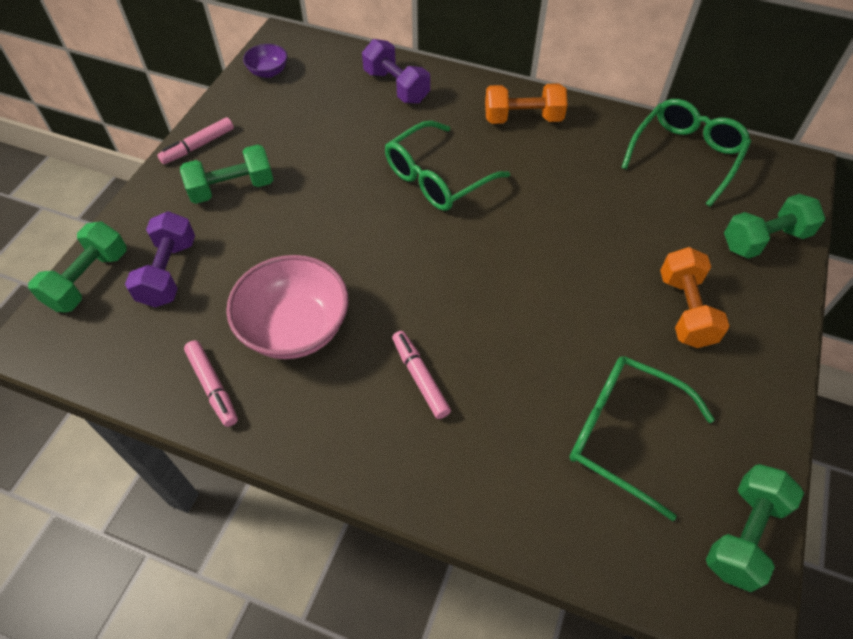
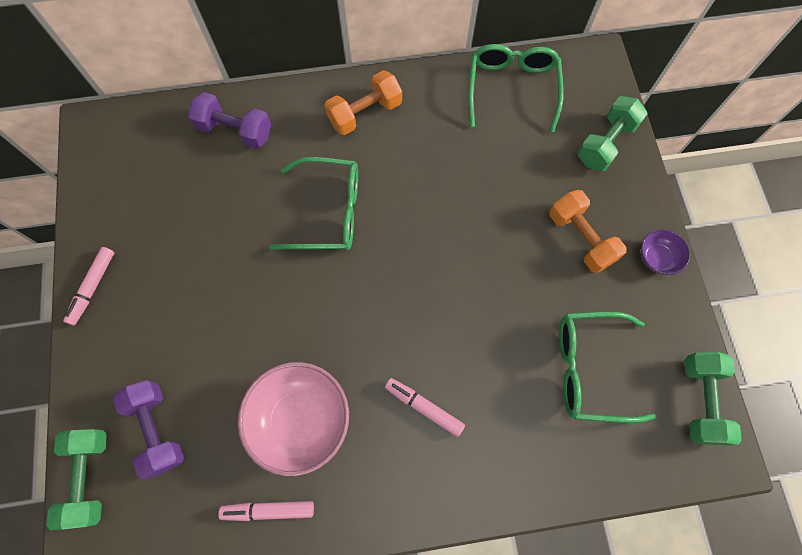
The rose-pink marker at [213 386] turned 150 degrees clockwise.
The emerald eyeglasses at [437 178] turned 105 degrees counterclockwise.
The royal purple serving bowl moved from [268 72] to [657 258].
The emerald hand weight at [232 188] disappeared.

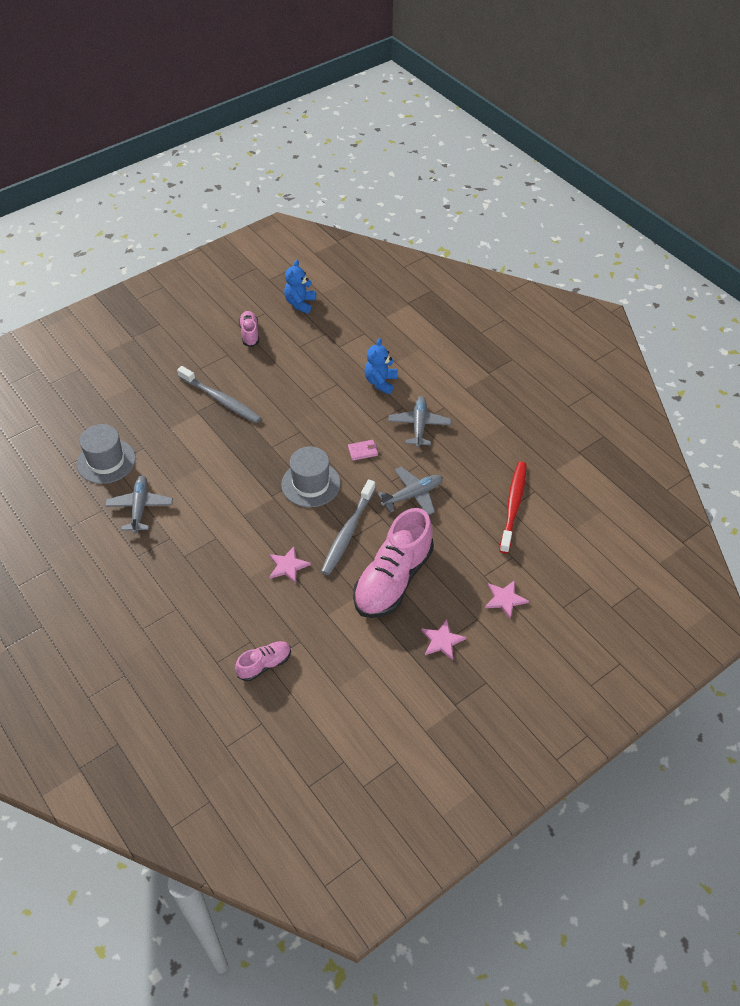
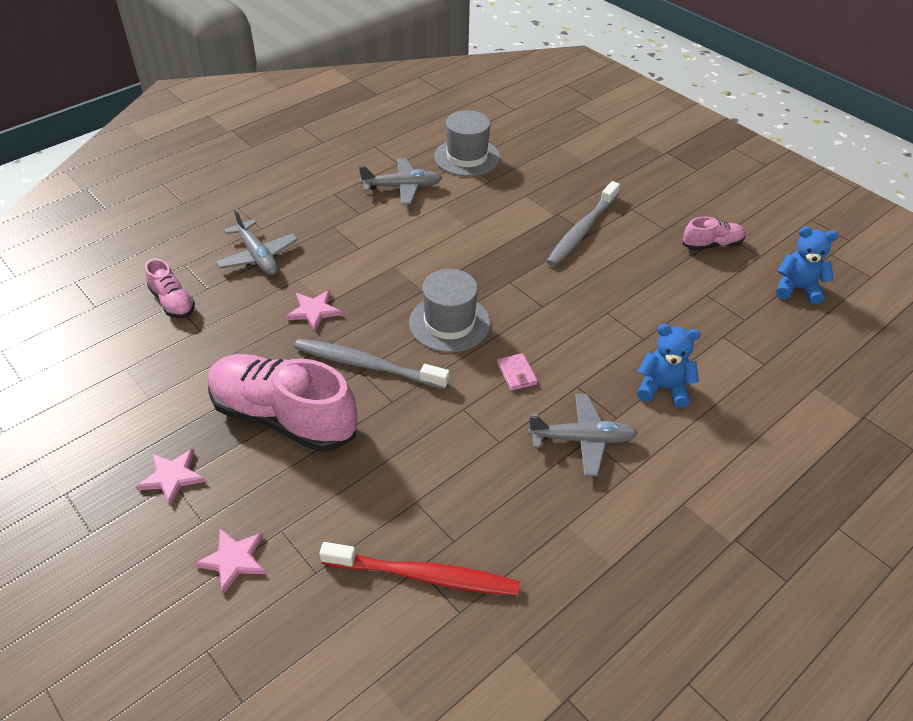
The grey toy plane moved from [413 495] to [258 256].

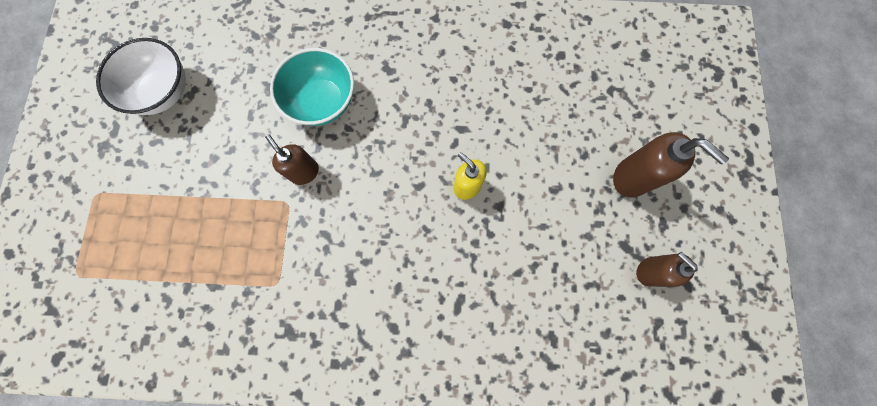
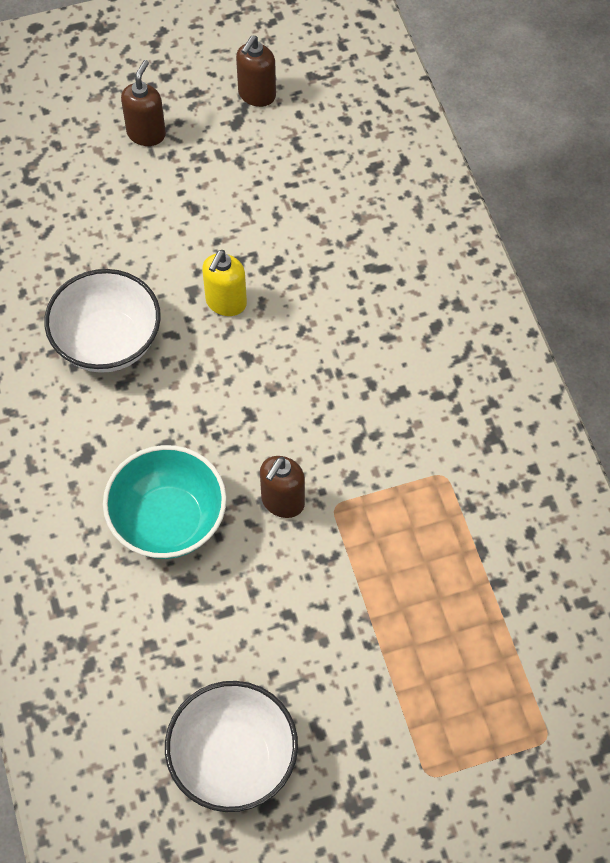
The white serving bowl at [108 342] appeared.
The russet soap pump at [632 178] changed to 0.67 times the size.

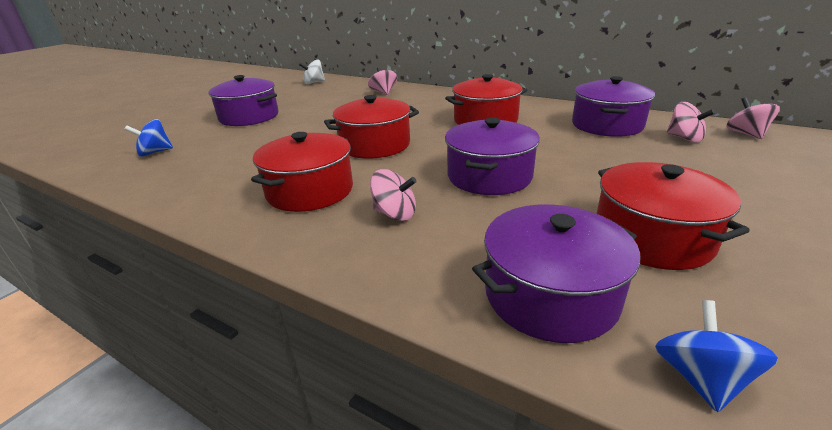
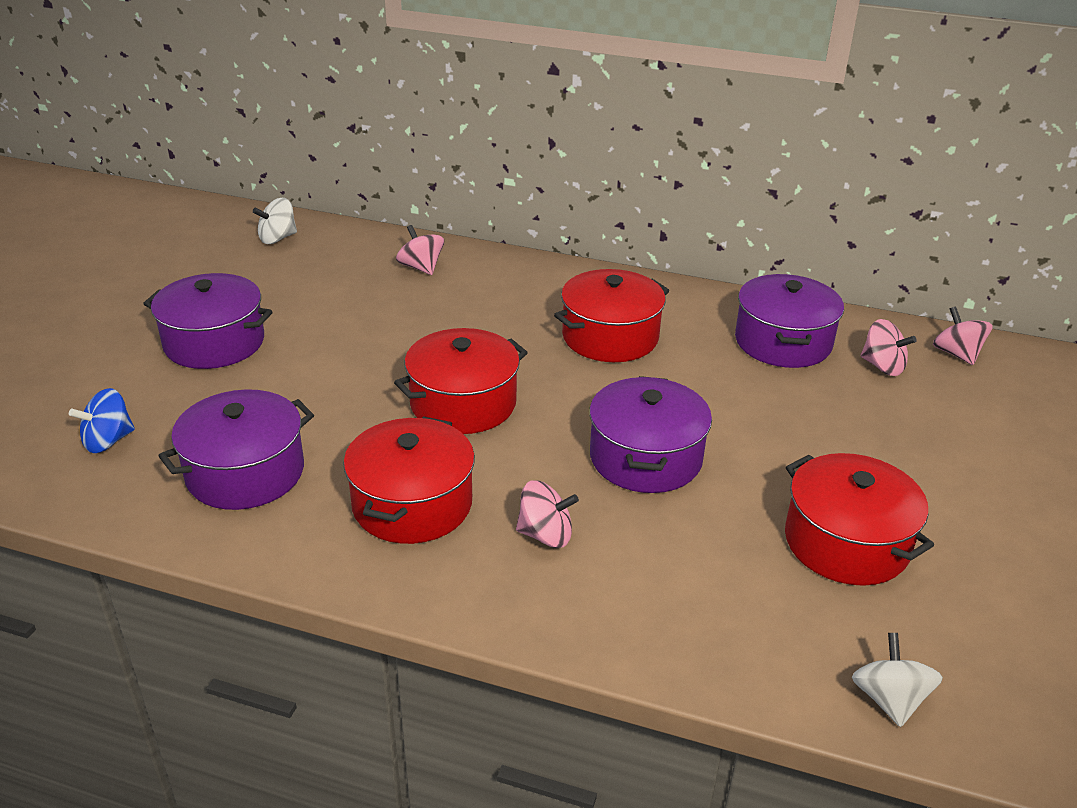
The royal purple pot moved from [550 295] to [245 473].
The cobalt spinning top at [700 378] became the white spinning top at [889 699].

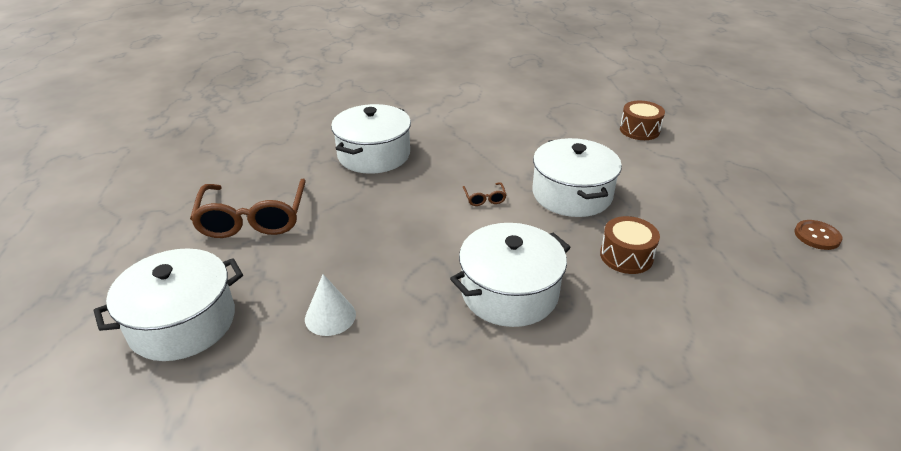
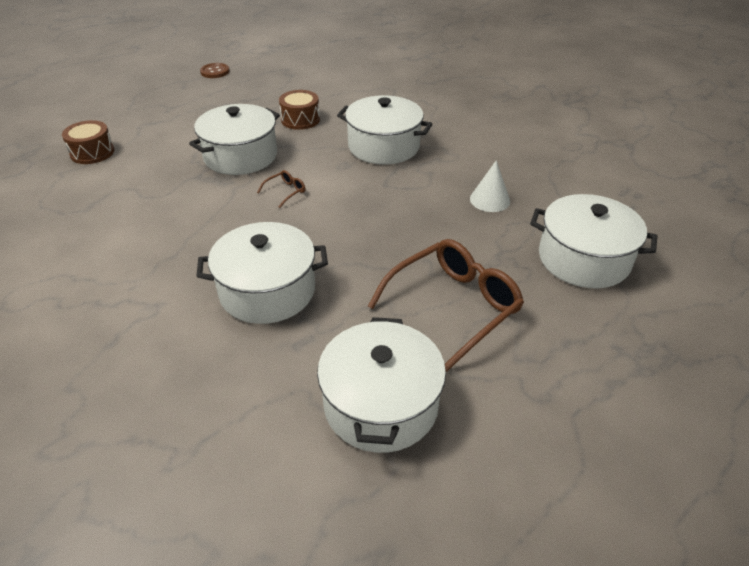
The white pot at [381 404] appeared.

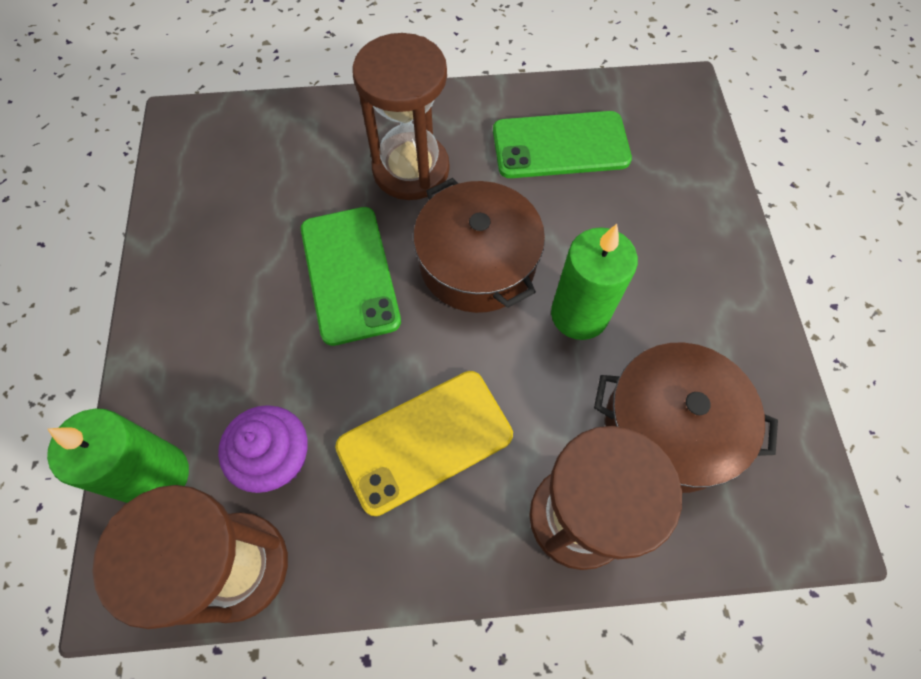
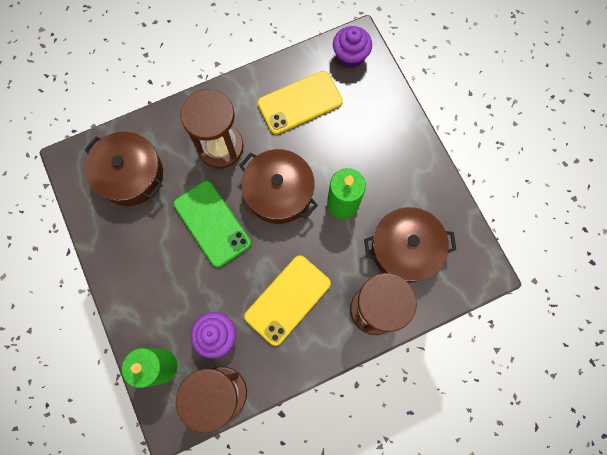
The russet pot at [131 175] appeared.
The emerald phone at [560 145] became the yellow phone at [300 102].
The royal purple cupcake at [350 56] appeared.

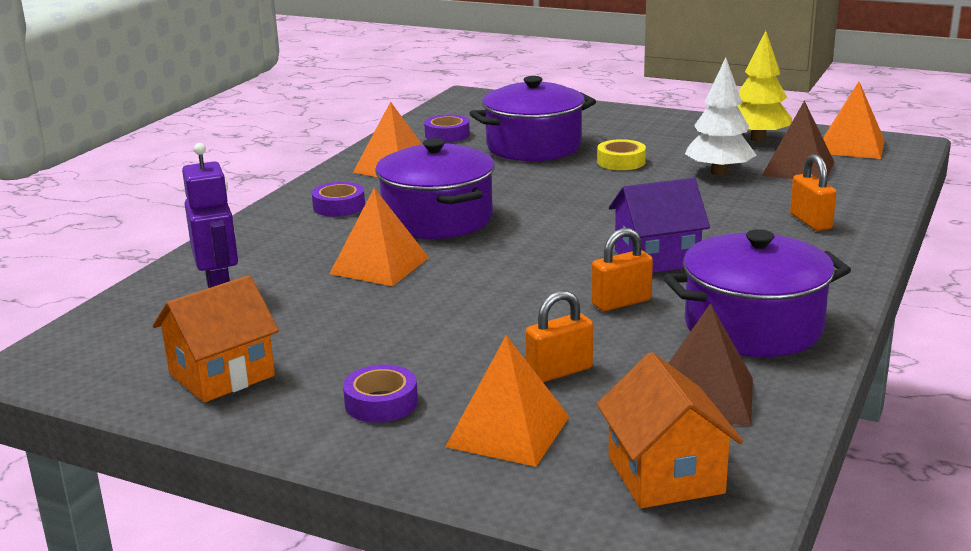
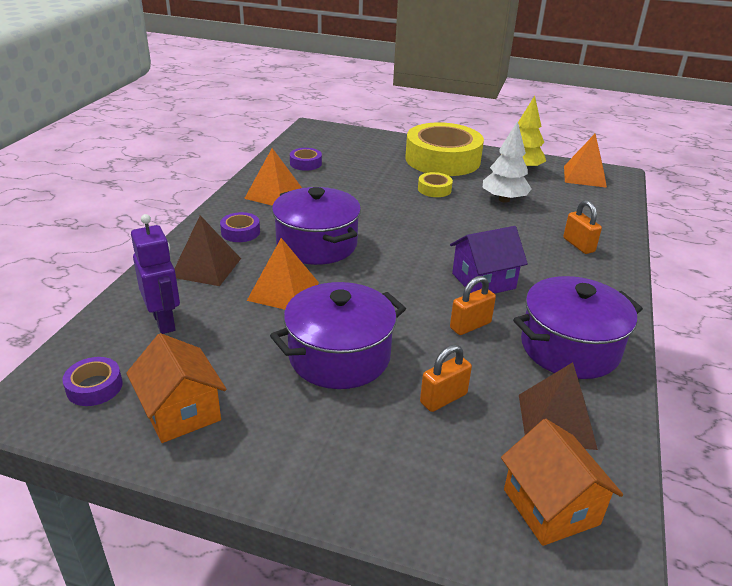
The royal purple roll of tape moved from [381 403] to [94 387].
The orange house at [221 375] turned 75 degrees counterclockwise.
The russet pyramid moved from [798 168] to [206 267].
The royal purple pot moved from [533 147] to [339 356].
The yellow roll of tape at [442 159] appeared.
The orange pyramid at [508 431] disappeared.

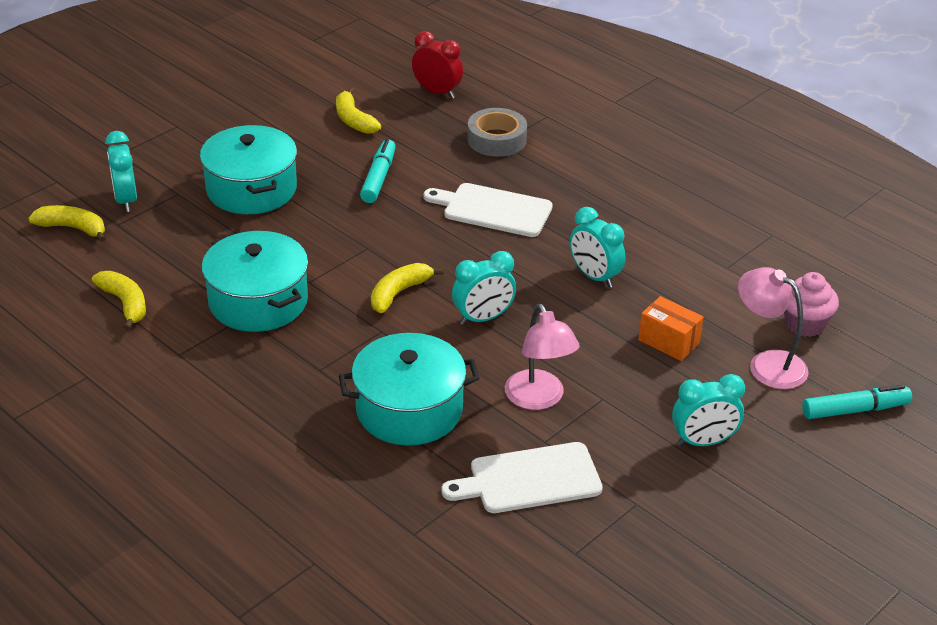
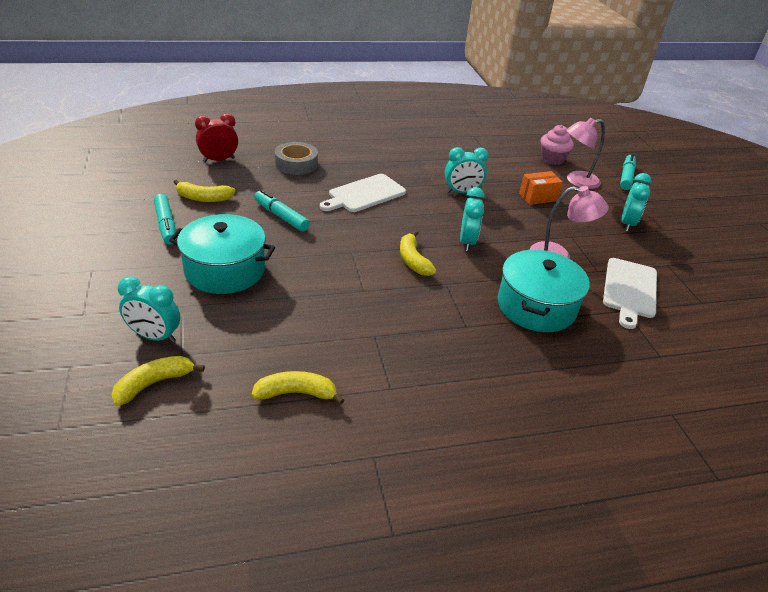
The turquoise marker at [166 224] appeared.
The turquoise pot at [258 301] disappeared.

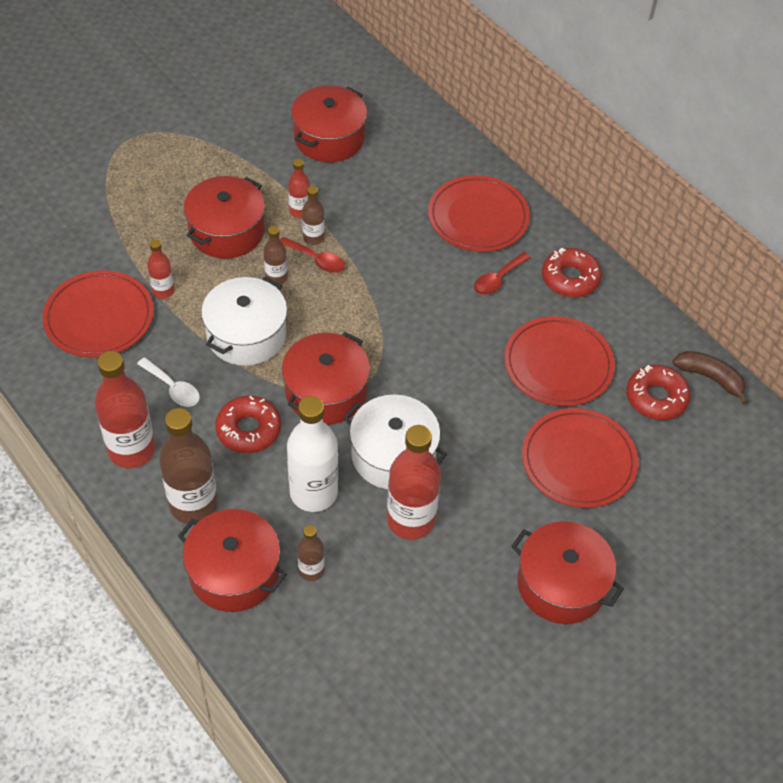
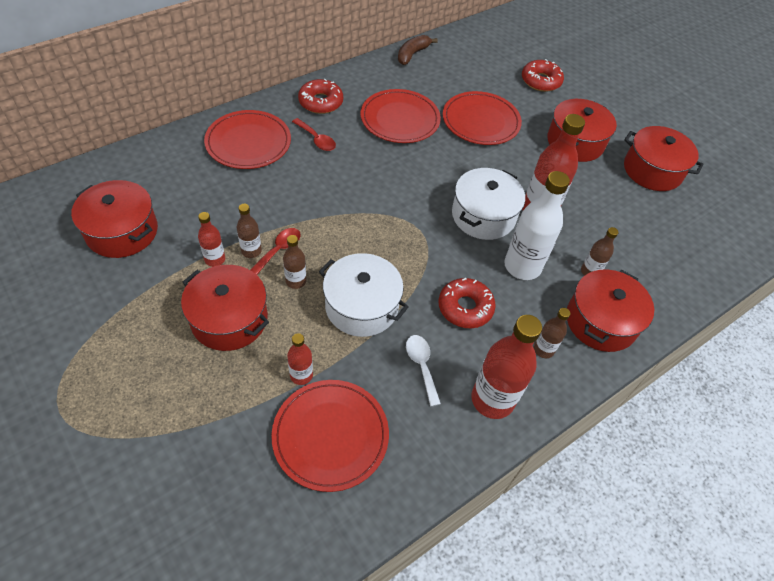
The white spoon at [173 388] turned 60 degrees counterclockwise.
The red glazed donut moved from [656 398] to [541 81].
The russet bottle at [193 505] changed to 0.52 times the size.
The red pot moved from [326 392] to [652 170].

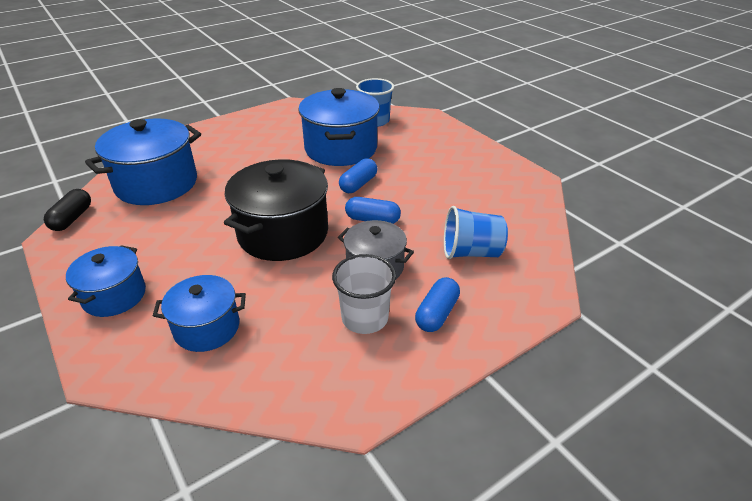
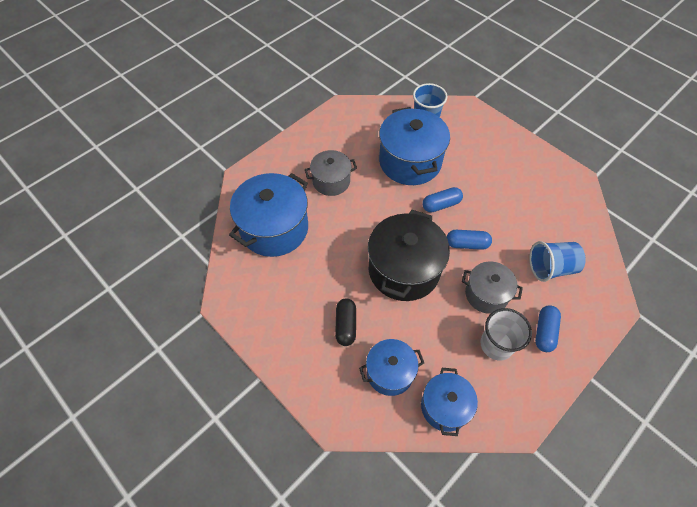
The grey pot at [331 181] appeared.
The jet-black pill moved from [72 218] to [346 325].
The cobalt pot moved from [114 296] to [445 406].
The cobalt pill at [358 184] turned 45 degrees clockwise.

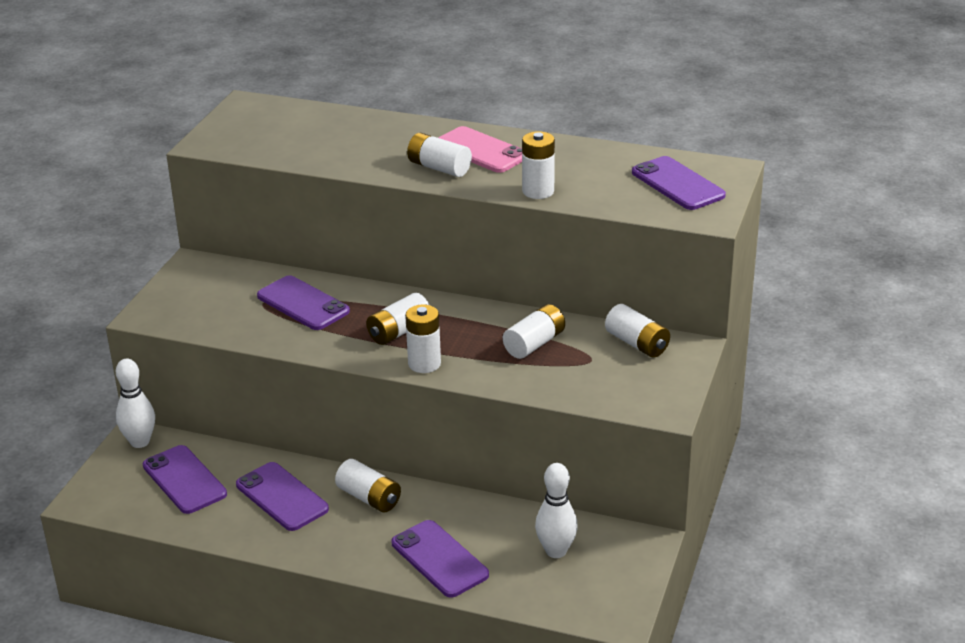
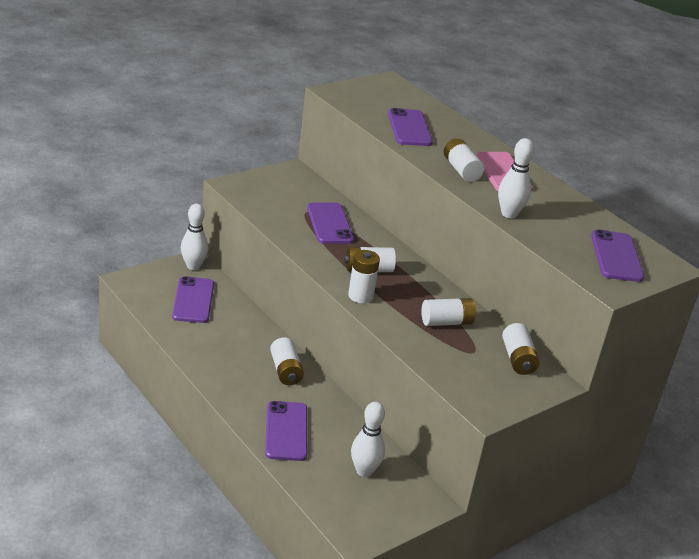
The royal purple phone moved from [282 497] to [409 128].
The white battery at [538 191] was replaced by the white tenpin at [509 214].

